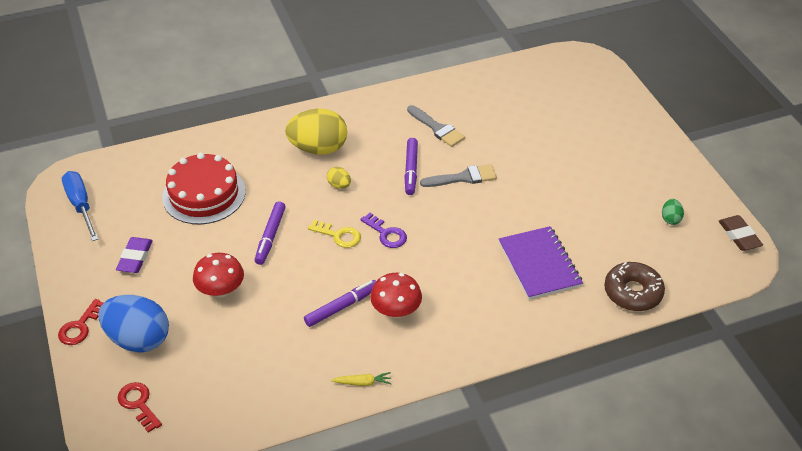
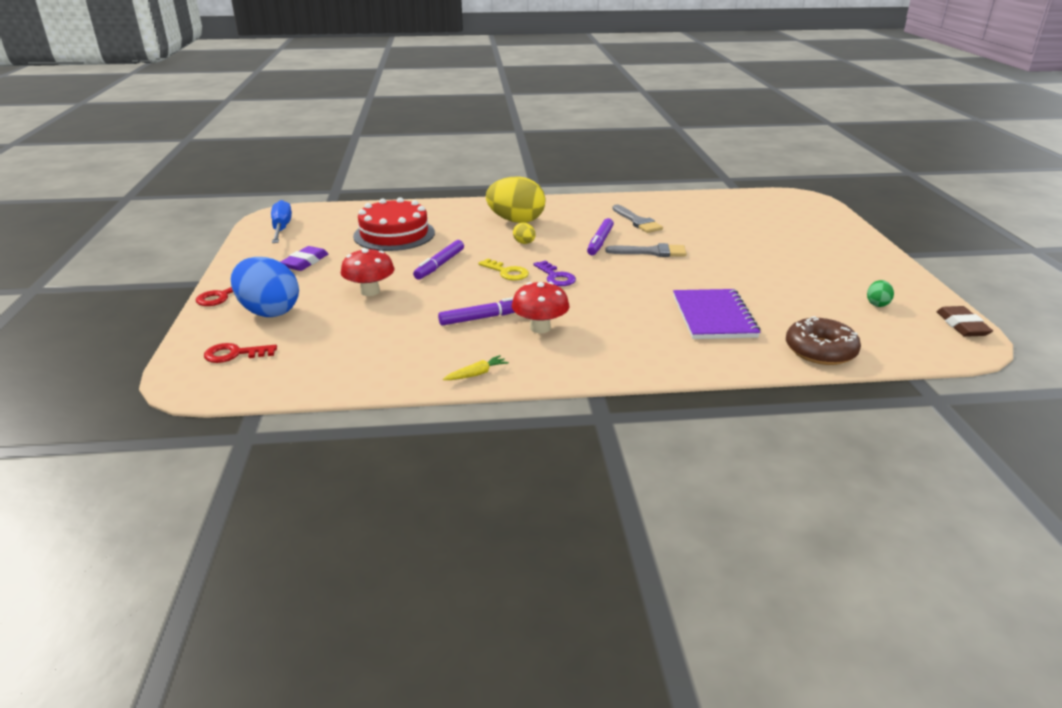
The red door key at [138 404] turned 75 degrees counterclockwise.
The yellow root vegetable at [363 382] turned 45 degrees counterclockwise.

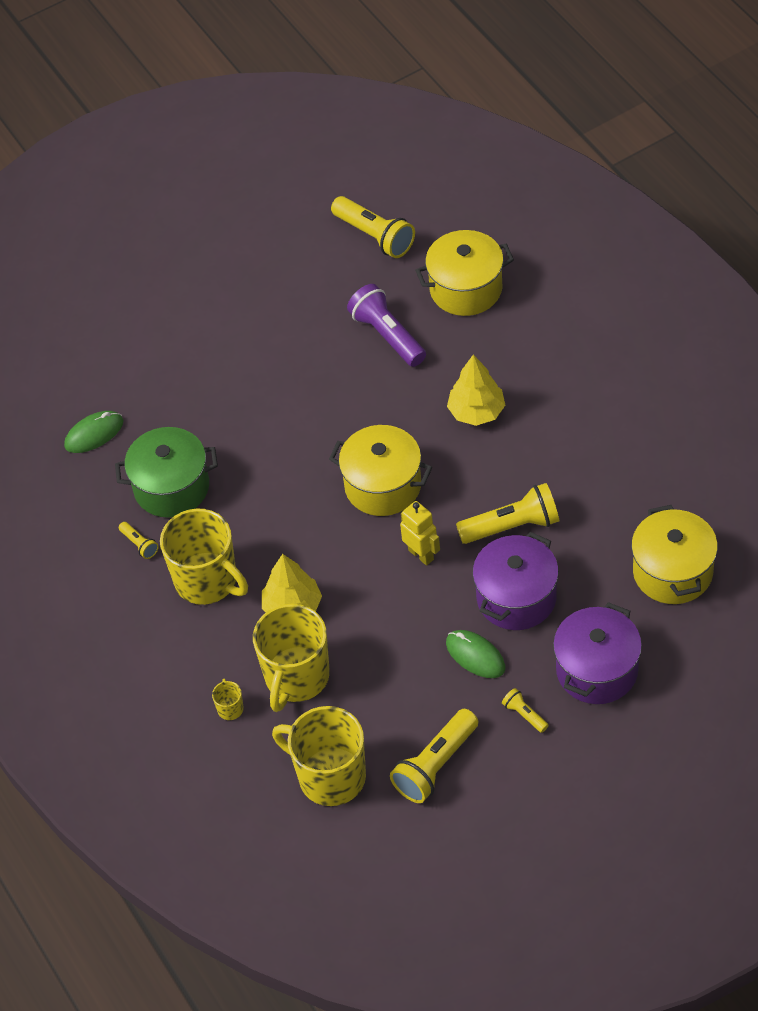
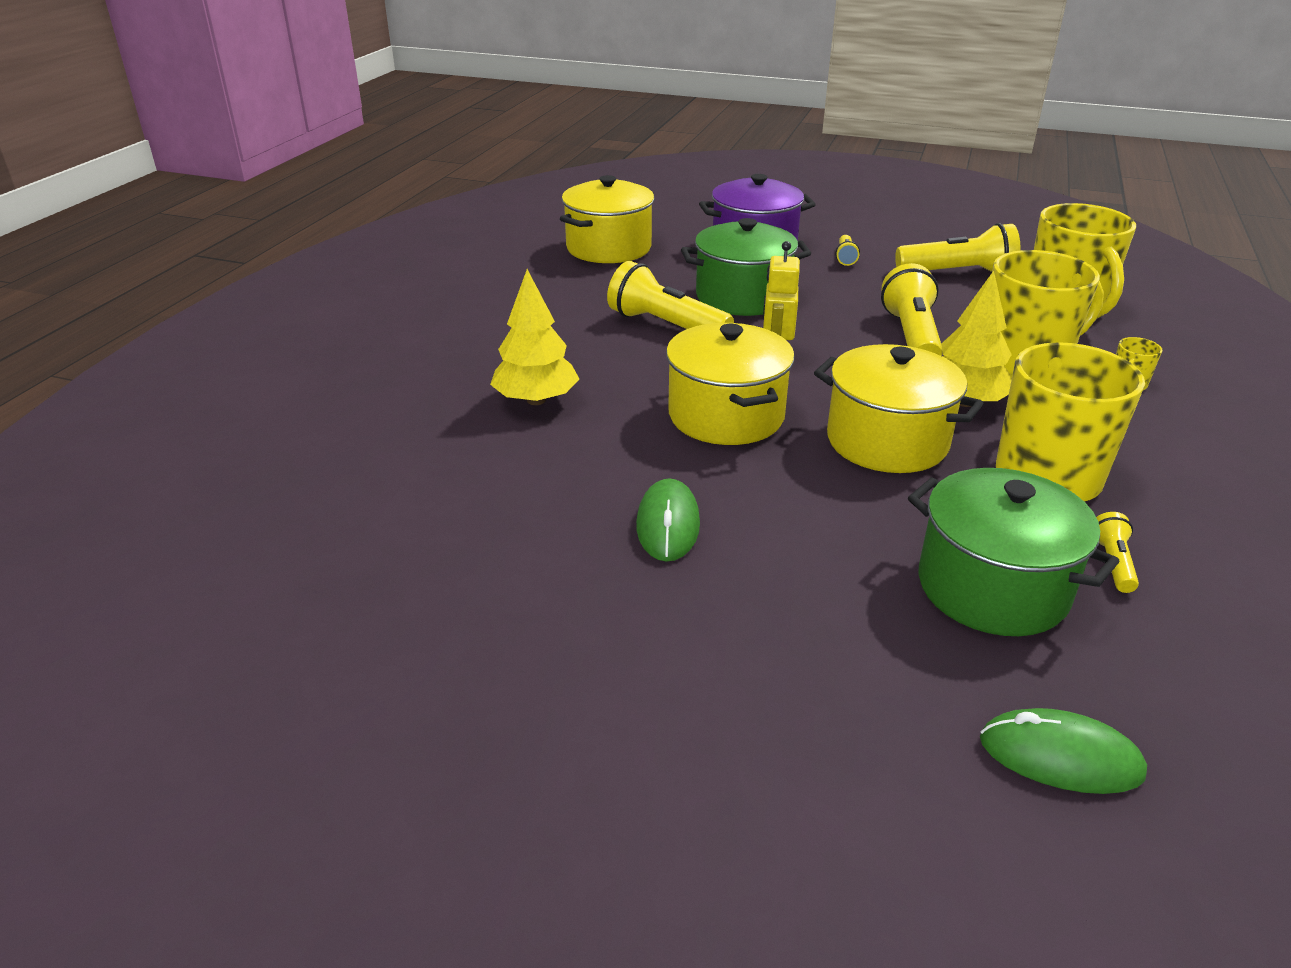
The emerald computer mouse moved from [475 655] to [668 524].
The royal purple pot at [516 597] became the emerald pot at [742 297].
The yellow pot moved from [466 289] to [887 441].
The yellow pocket torch moved from [375 236] to [911 336].
The royal purple pocket torch at [387 335] disappeared.

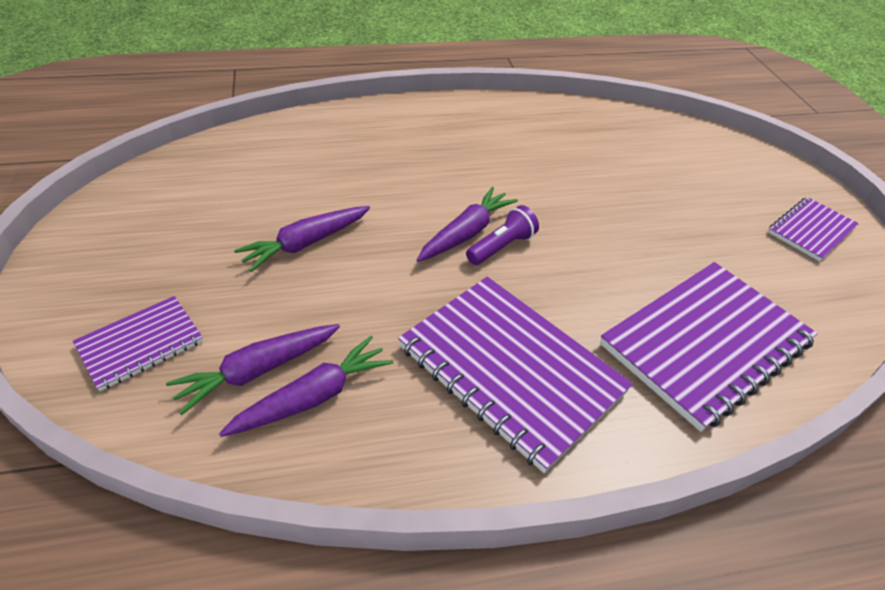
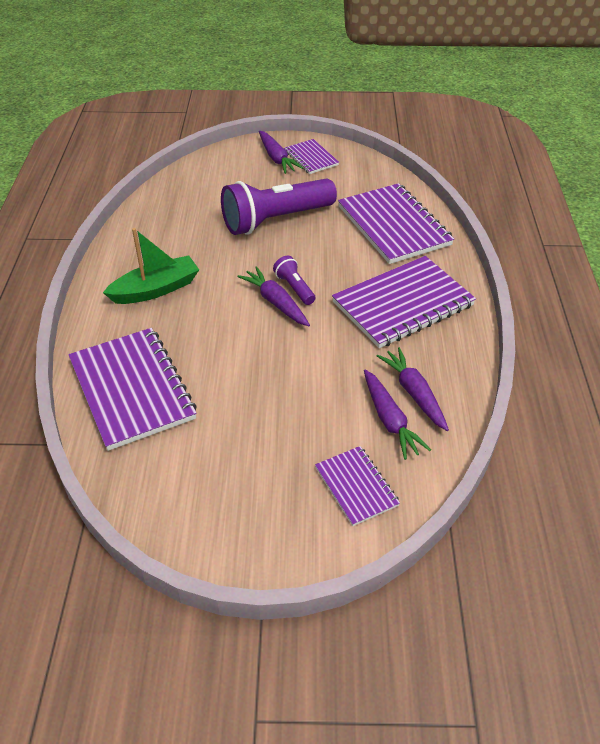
The royal purple notebook at [132 389] appeared.
The emerald toy boat at [156 289] appeared.
The royal purple pocket torch at [276 220] appeared.
The royal purple root vegetable moved from [306 243] to [276 158].

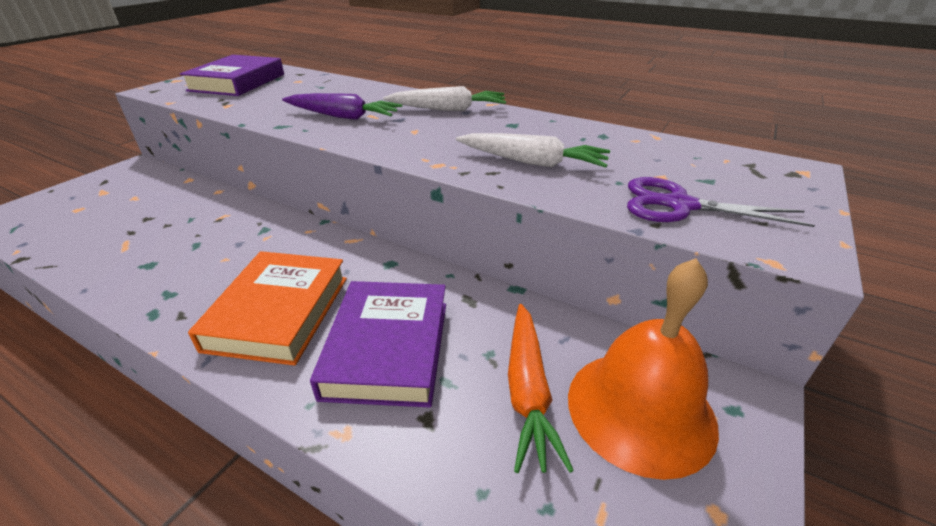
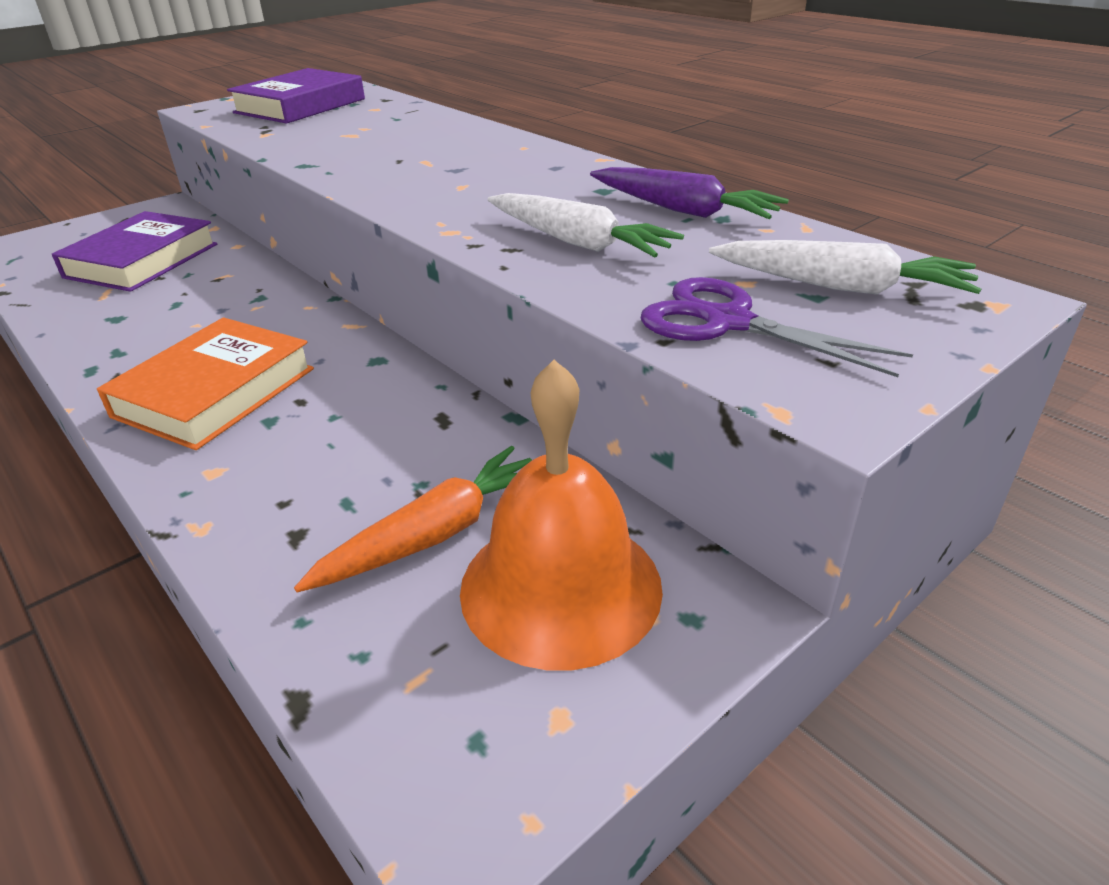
The royal purple hardback moved from [388 348] to [142 261].
The orange root vegetable at [528 391] turned 150 degrees counterclockwise.
The royal purple root vegetable moved from [343 116] to [683 210].
The white root vegetable moved from [448 109] to [841 286].

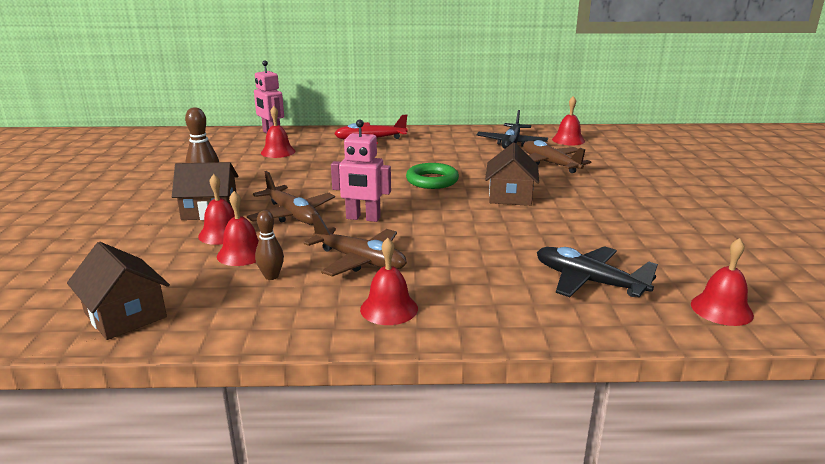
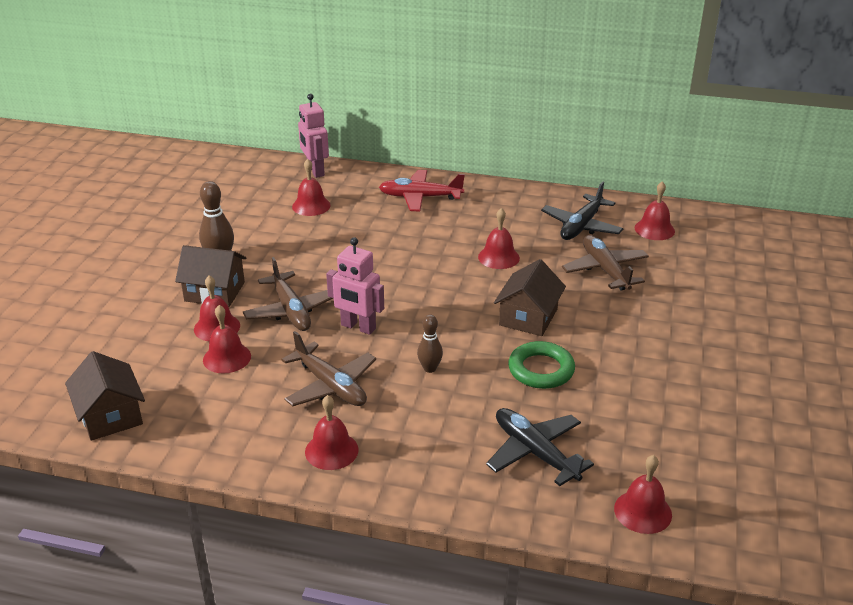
The russet tenpin moved from [271 276] to [430 368].
The red bell at [498 257] appeared.
The emerald torus moved from [432 180] to [541 370].

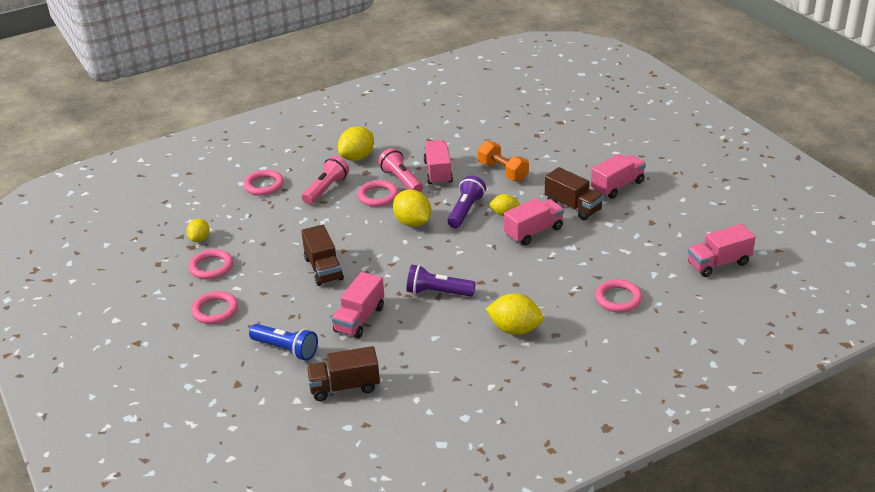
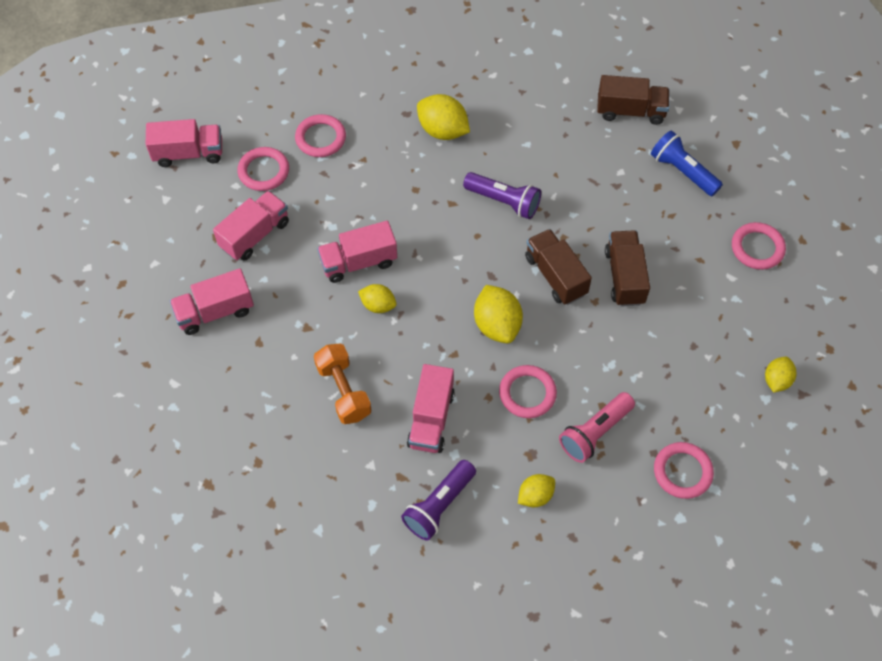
The rose-pink lorry moved from [359 319] to [255 235].
The rose-pink torus moved from [211 267] to [264 171].
The royal purple pocket torch moved from [466 211] to [439 505].
The yellow toy lemon at [357 157] changed to 0.61 times the size.
The russet lorry moved from [573 206] to [555 276].
The rose-pink pocket torch at [401 180] disappeared.

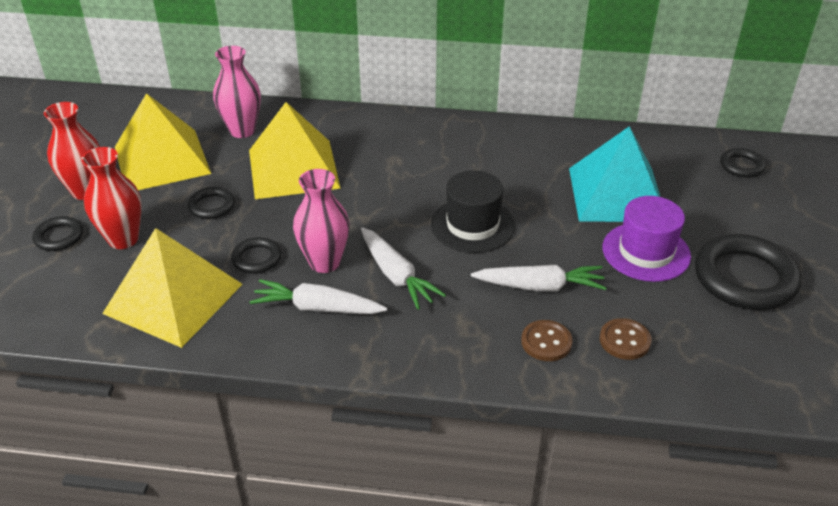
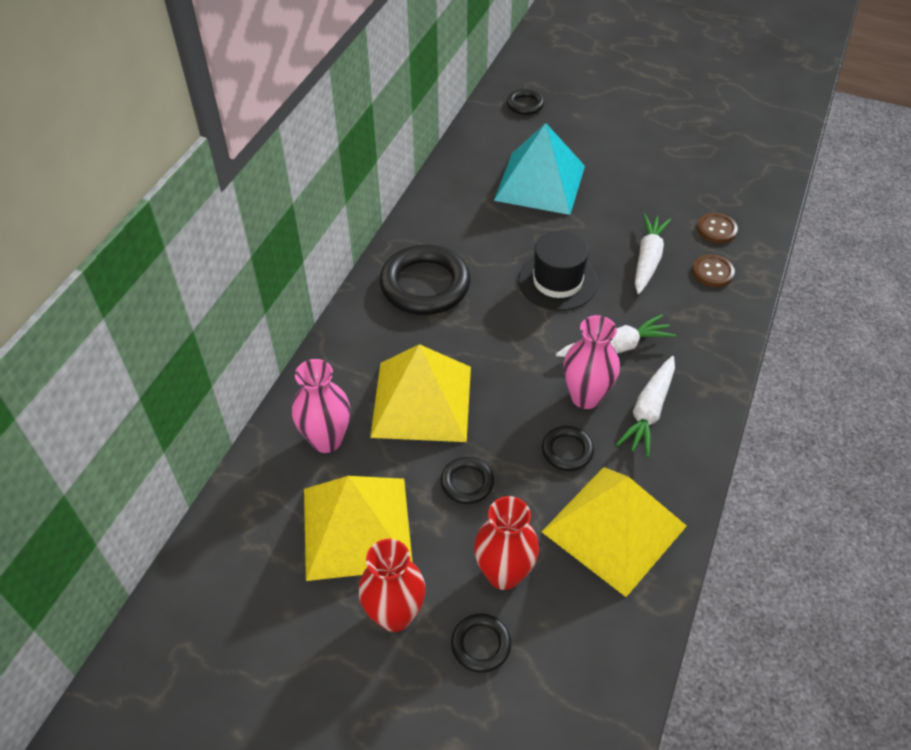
The jet-black torus moved from [744 278] to [425 285].
The royal purple top hat at [646 252] disappeared.

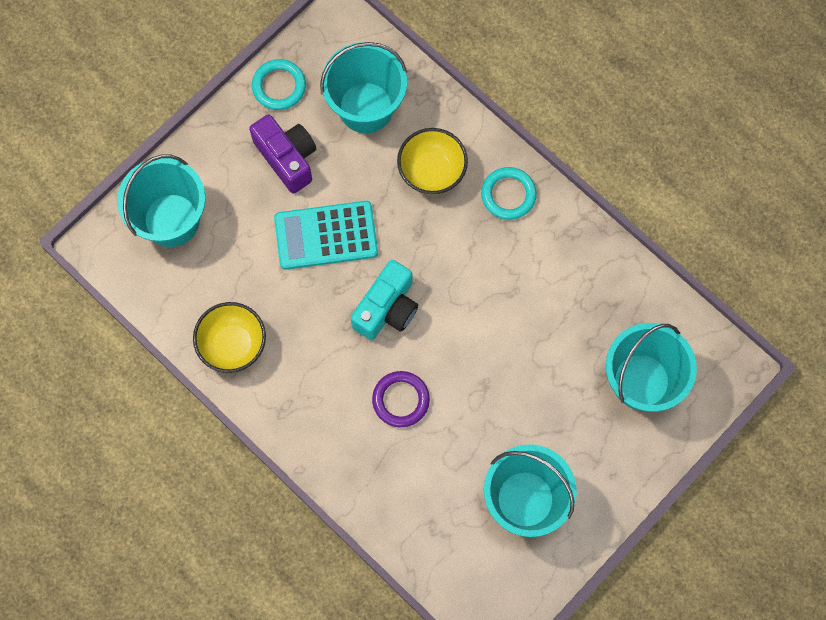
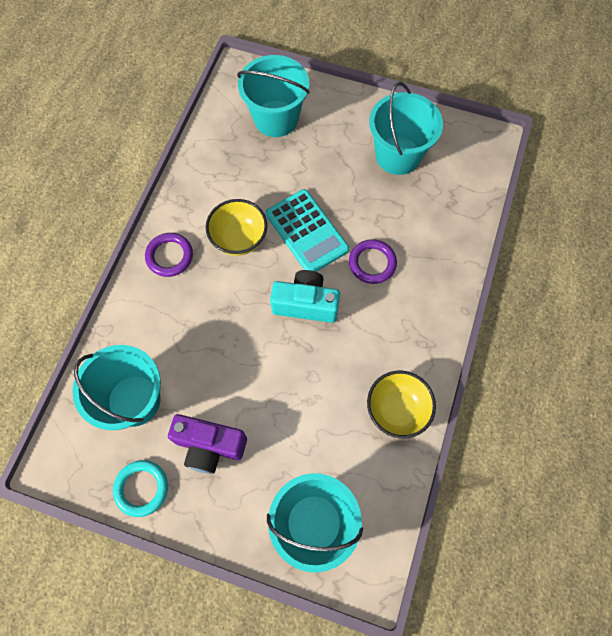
The turquoise torus at [508 195] became the royal purple torus at [169 256].
The royal purple camera at [287 158] turned 105 degrees counterclockwise.
The yellow serving bowl moved from [432 172] to [239 239].
The turquoise adding machine moved from [326 235] to [306 232].

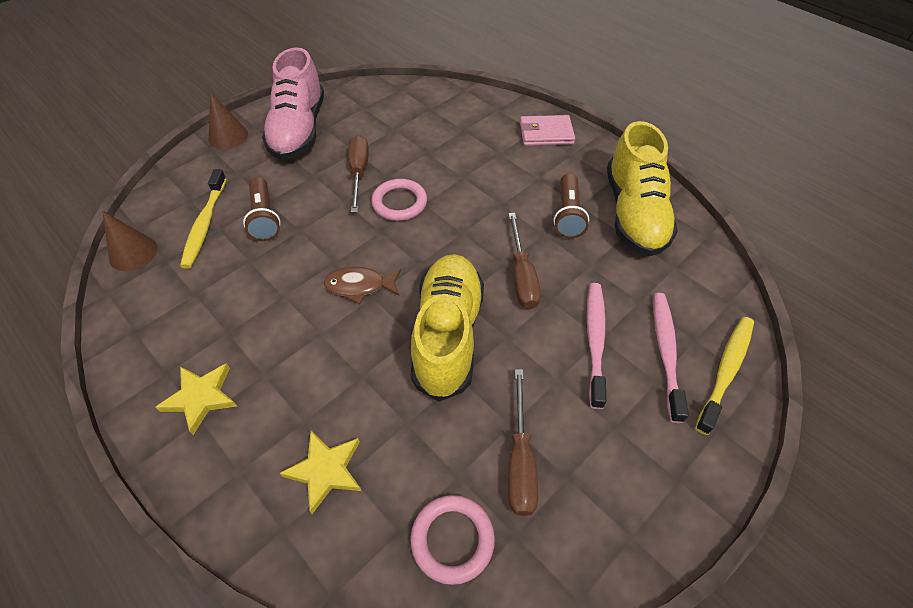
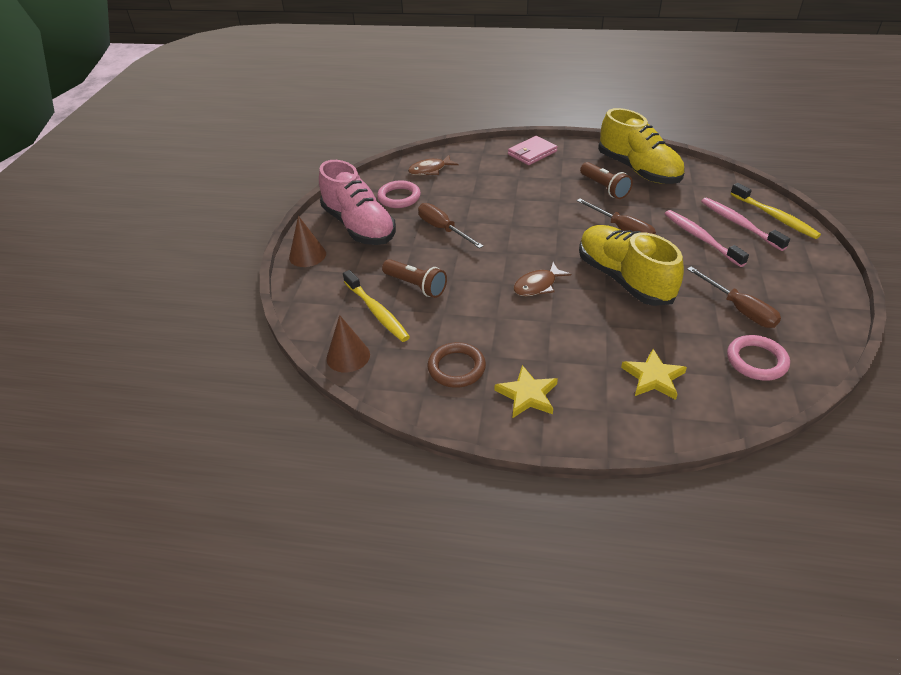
The rose-pink torus moved from [399 203] to [399 197].
The russet toy fish at [430 170] appeared.
The russet torus at [456 368] appeared.
The yellow tooth brush at [725 371] turned 150 degrees clockwise.

